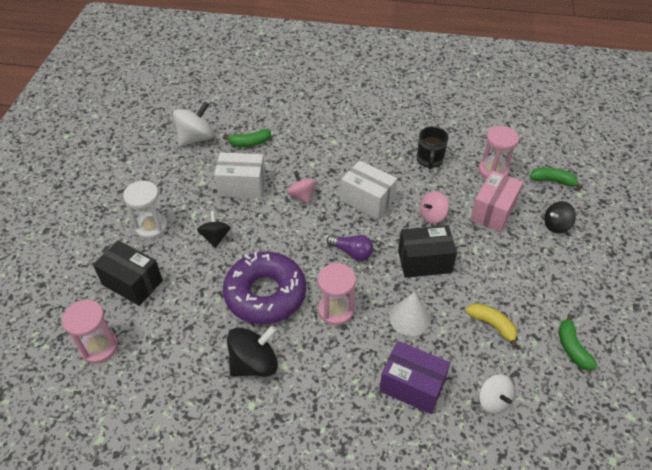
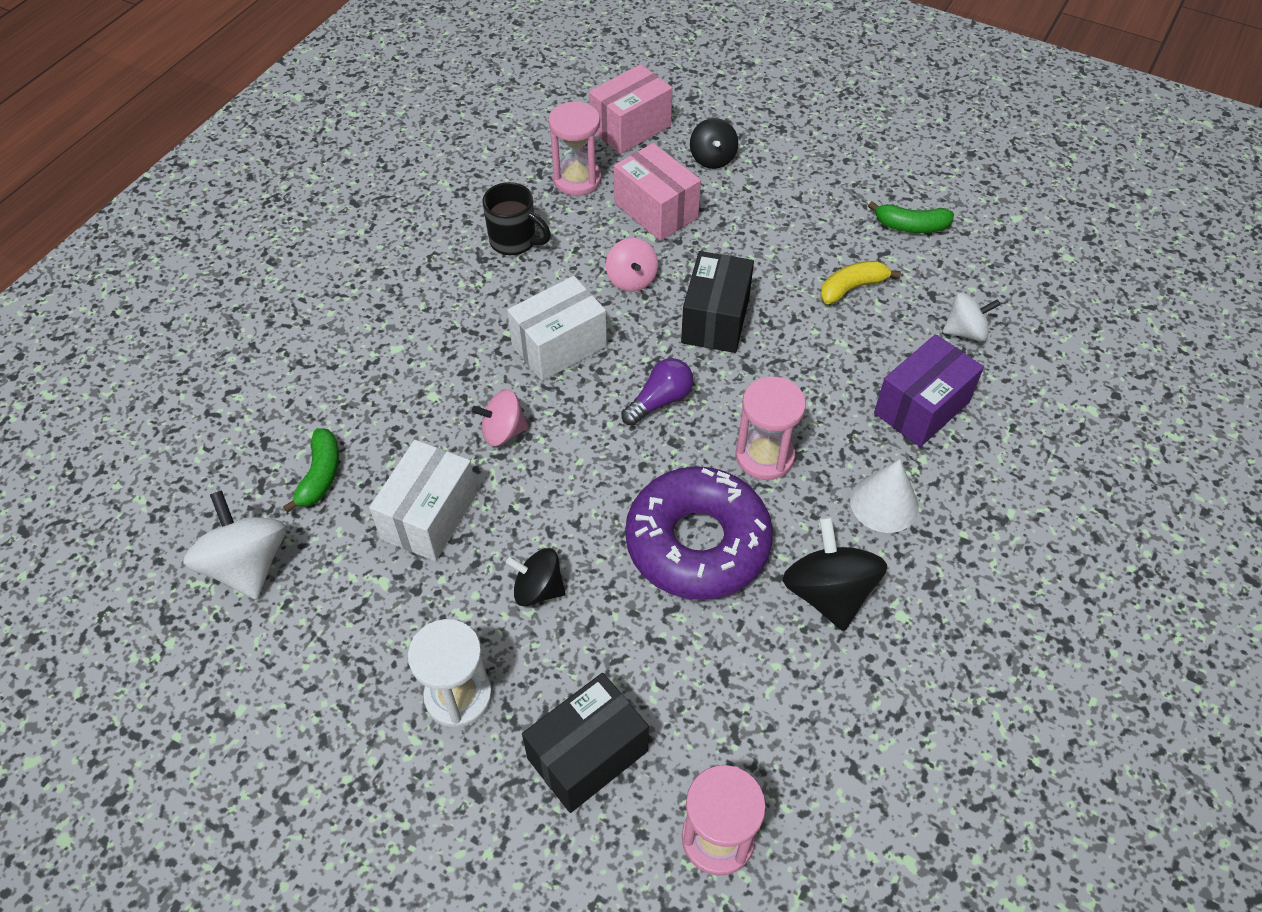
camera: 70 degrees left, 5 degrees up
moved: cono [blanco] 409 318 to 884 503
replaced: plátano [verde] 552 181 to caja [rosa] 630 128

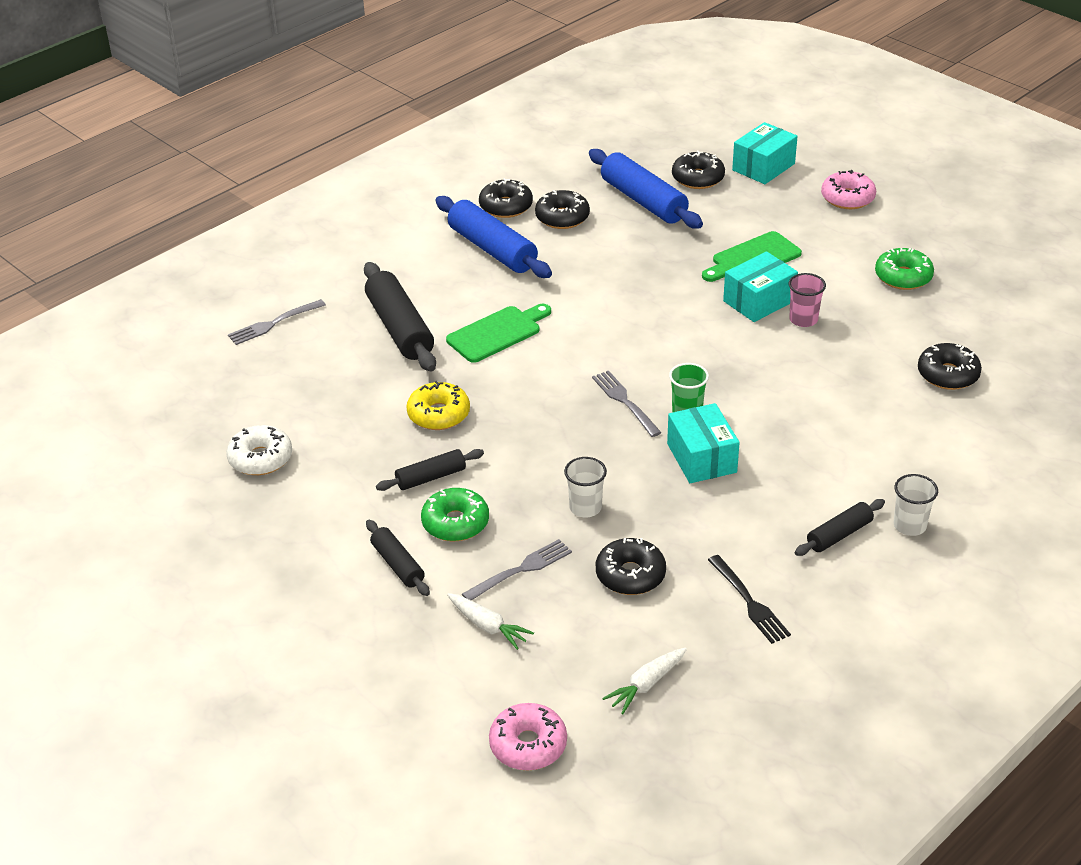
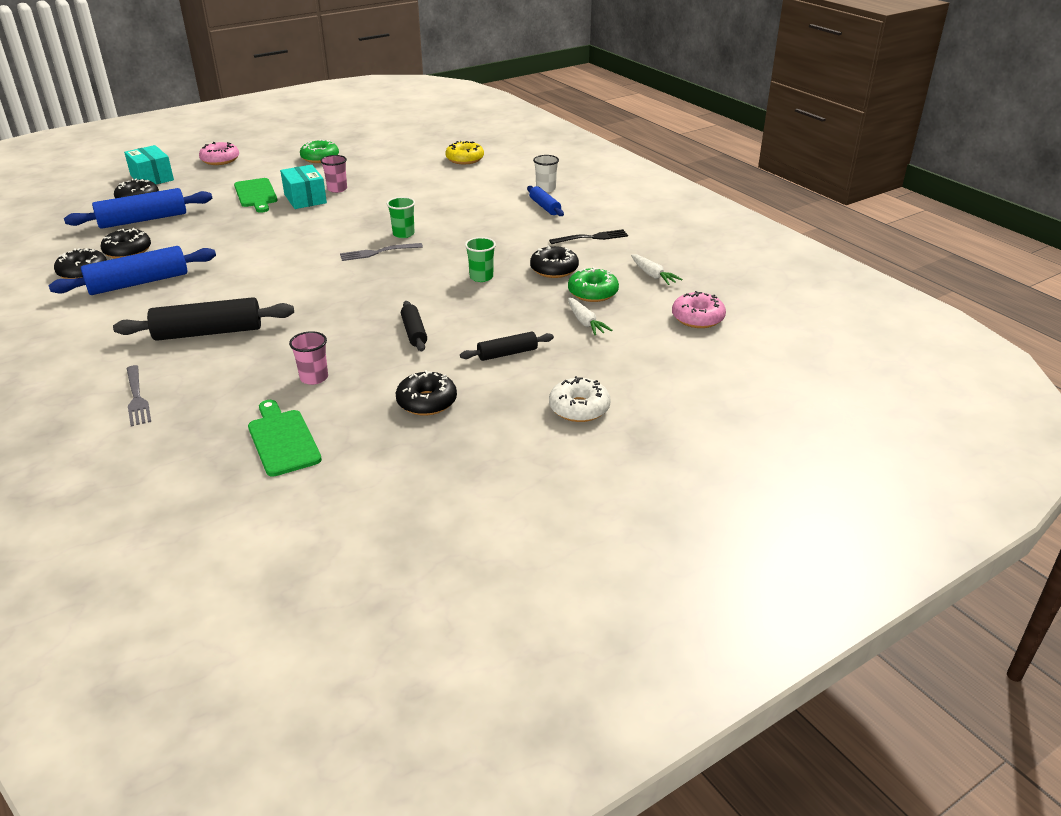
camera: 80 degrees left, 5 degrees down
removed: tenedor [gris] 521 569; caja [turquesa] 701 458
added: vaso [rosa] 314 378
moved: tabla de cortar [verde] 497 333 to 282 440; rosquilla [negro] 948 374 to 427 402; rosquilla [amarillo] 438 414 to 465 159; rosquilla [blanco] 260 458 to 579 408; rosquilla [verde] 455 523 to 593 293
recoloured: vaso [blanco] 585 508 to vaso [verde] 481 277; rodillo [negro] 839 535 to rodillo [azul] 545 207
turned: zanahoria [blanco] 488 626 = 585 322 105 degrees clockwise

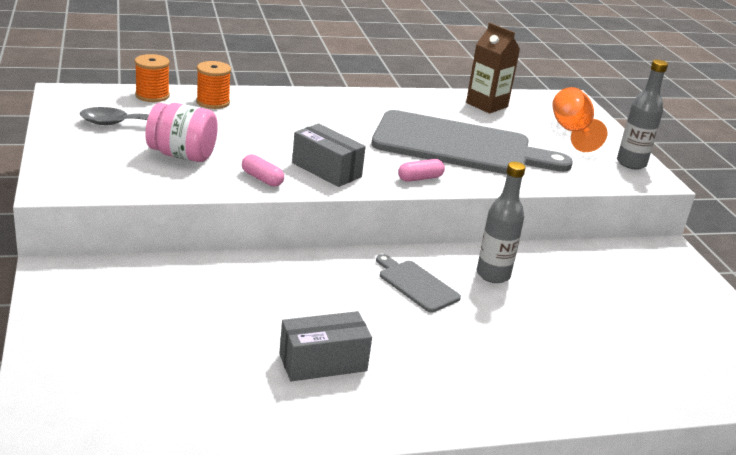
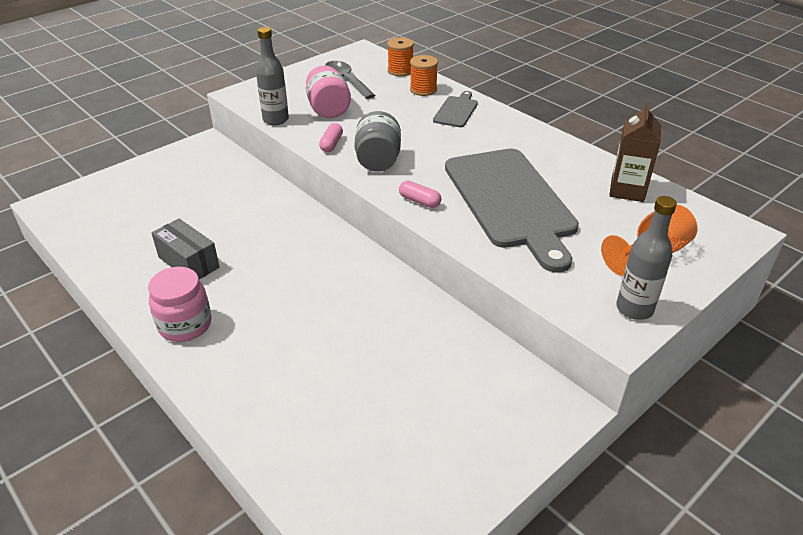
camera: 65 degrees right, 10 degrees up
added: tarro [rosa] 185 325
moved: botella [gris] 493 275 to 275 120; tabla de cortar [gris] 416 284 to 456 111
replaced: caja [gris] 326 170 to tarro [gris] 378 161

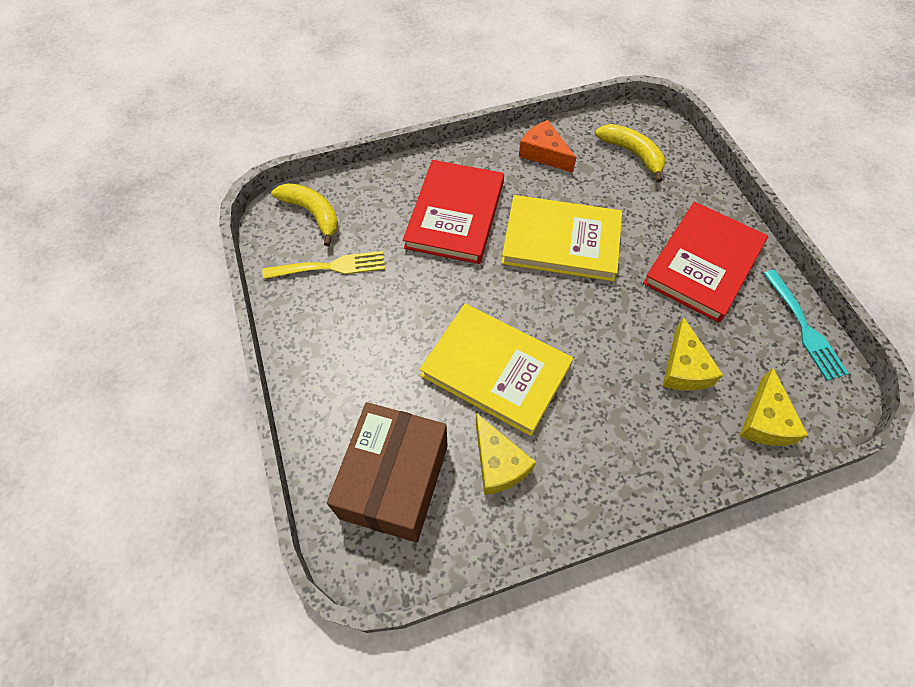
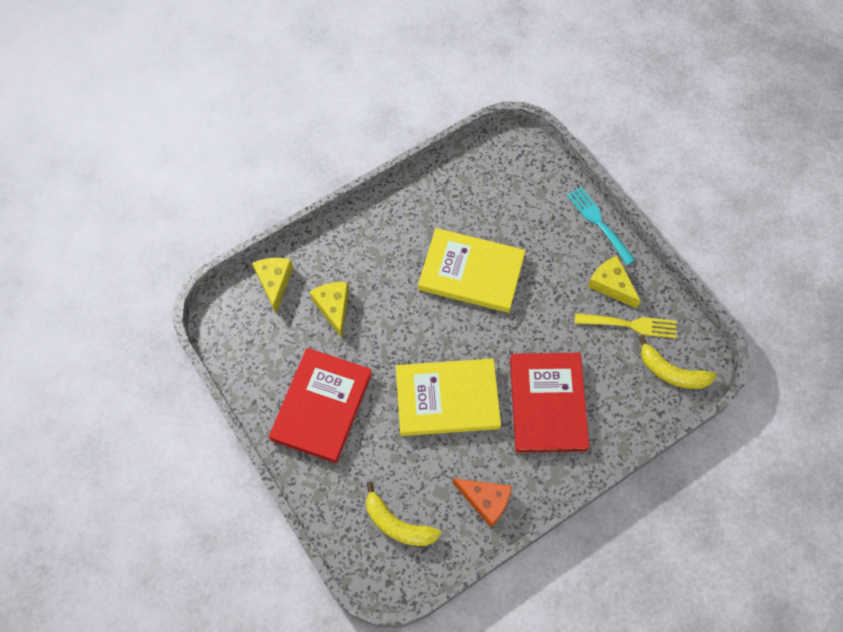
camera: 165 degrees right, 5 degrees up
removed: caja [marrón] 394 481
moved: tenedor [turquesa] 804 328 to 598 223; queso [amarillo] 498 463 to 611 285
turned: tenedor [amarillo] 330 267 = 630 325 150 degrees counterclockwise

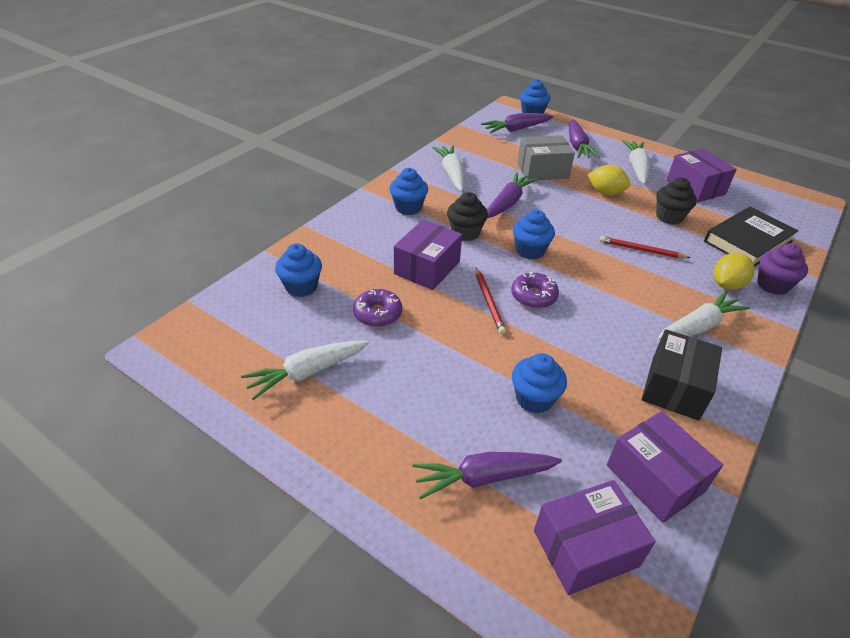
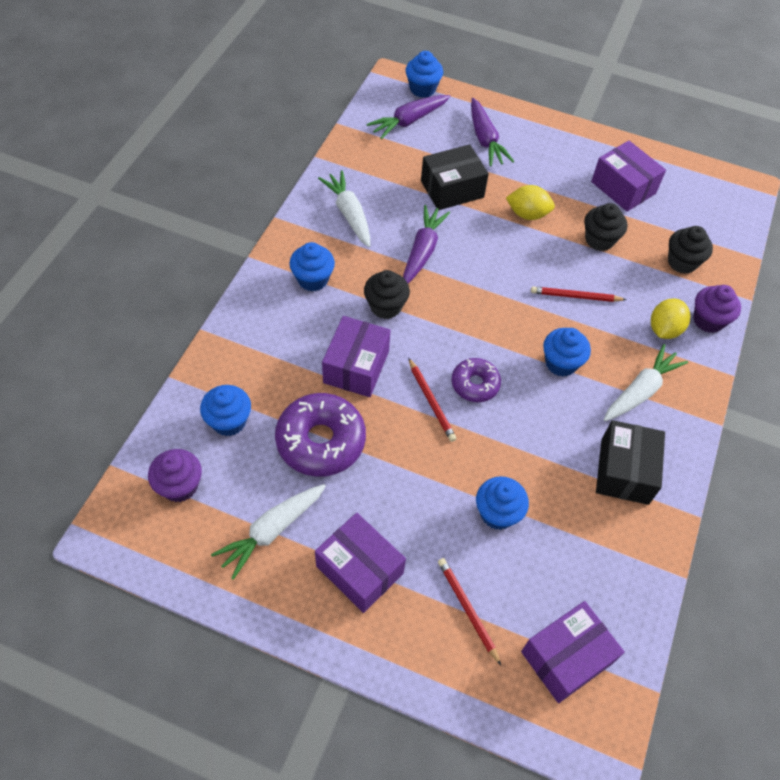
camera: 15 degrees left, 15 degrees up
removed: zanahoria [blanco] 636 167
added: magdalena [morado] 180 486
moved: caja [morado] 655 478 to 359 570; magdalena [azul] 530 250 to 561 363
replaced: zanahoria [morado] 483 478 to lápiz [rojo] 468 609; libro [negro] 748 241 to magdalena [negro] 682 262
recoloured: caja [gris] 542 170 to caja [negro] 452 189
resized: rosquilla [morado] 377 314 = 321 441 x1.73

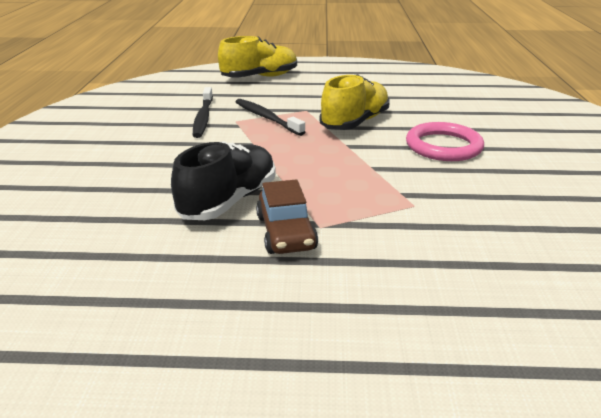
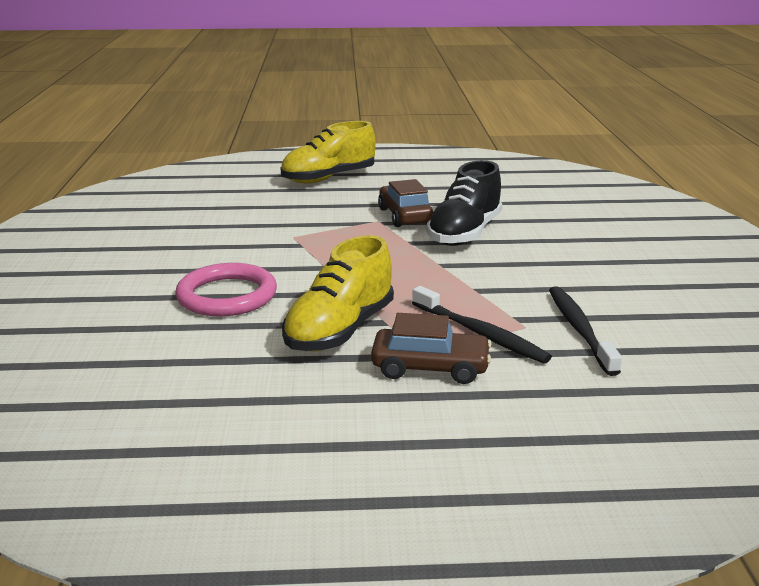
camera: 175 degrees right, 5 degrees down
added: coche [marrón] 430 368
moved: zapato [amarillo] 260 77 to 328 178

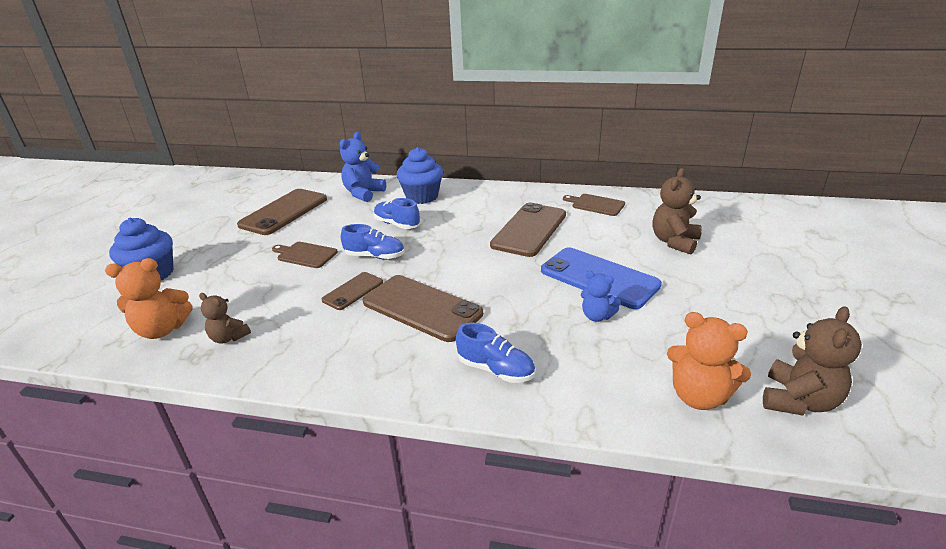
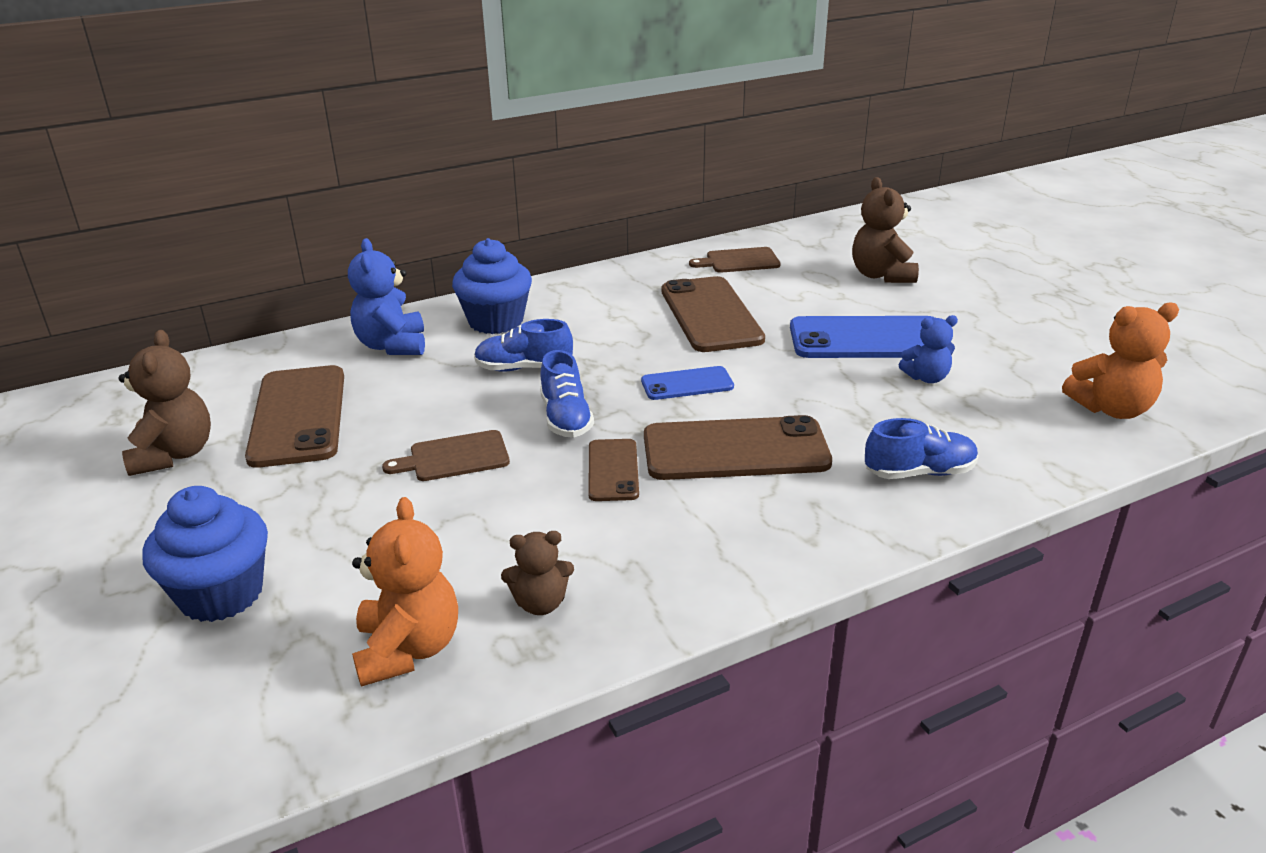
camera: 40 degrees left, 0 degrees up
added: móvil [azul] 687 384
moved: osito [marrón] 798 401 to 174 455
turned: osito [naranja] 162 330 = 408 649 45 degrees counterclockwise; zapato [azul] 375 256 = 566 418 105 degrees clockwise

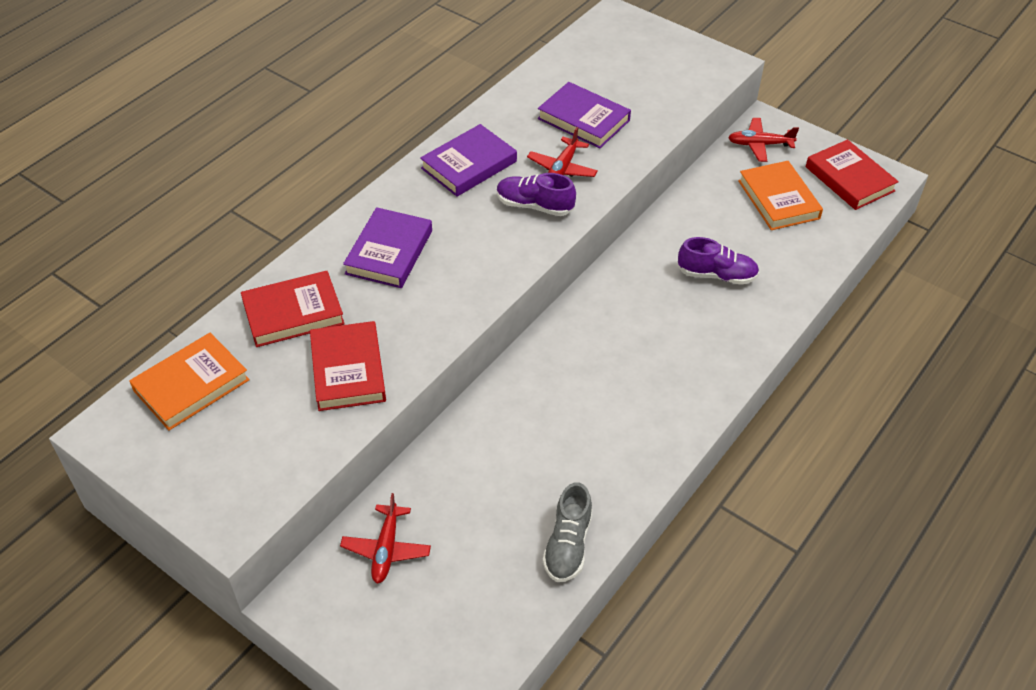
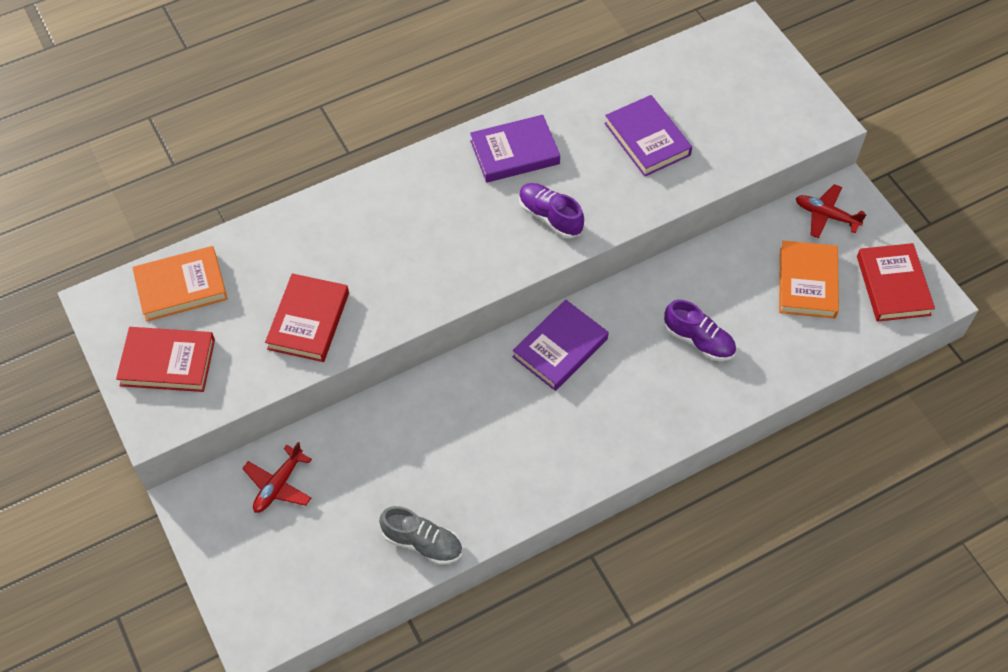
camera: 25 degrees right, 10 degrees up
removed: avión [rojo] 562 169
moved: libro [rojo] 293 313 to 167 362; libro [morado] 389 252 to 560 348
turned: zapato [gris] 568 545 = 422 542 105 degrees counterclockwise

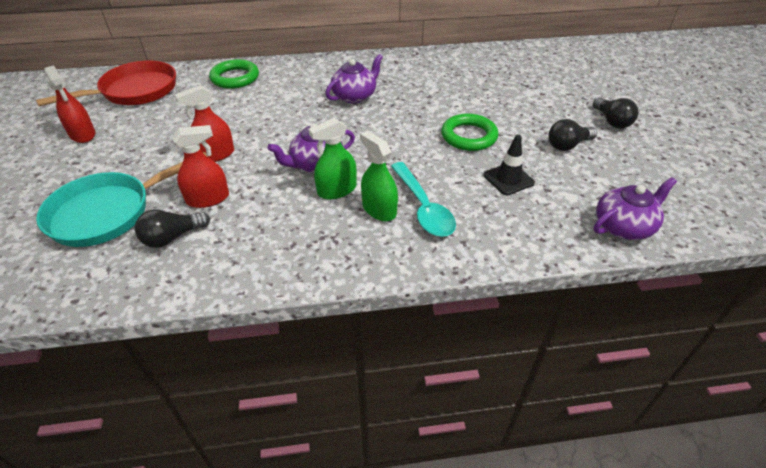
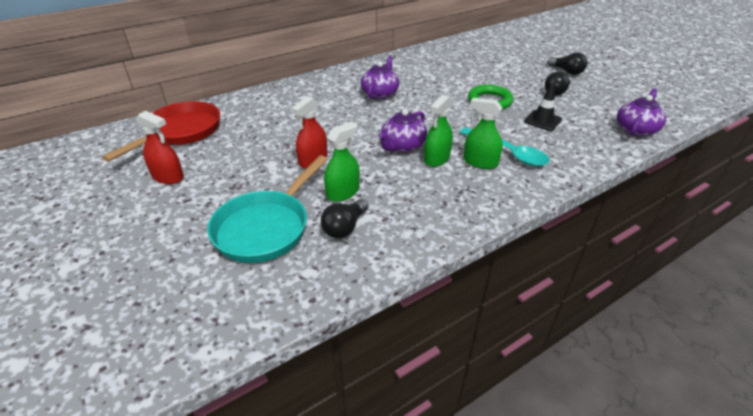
camera: 25 degrees left, 5 degrees down
removed: anillo [verde] 235 78
recoloured: pulverizador [rojo] 208 199 to pulverizador [verde] 343 192

